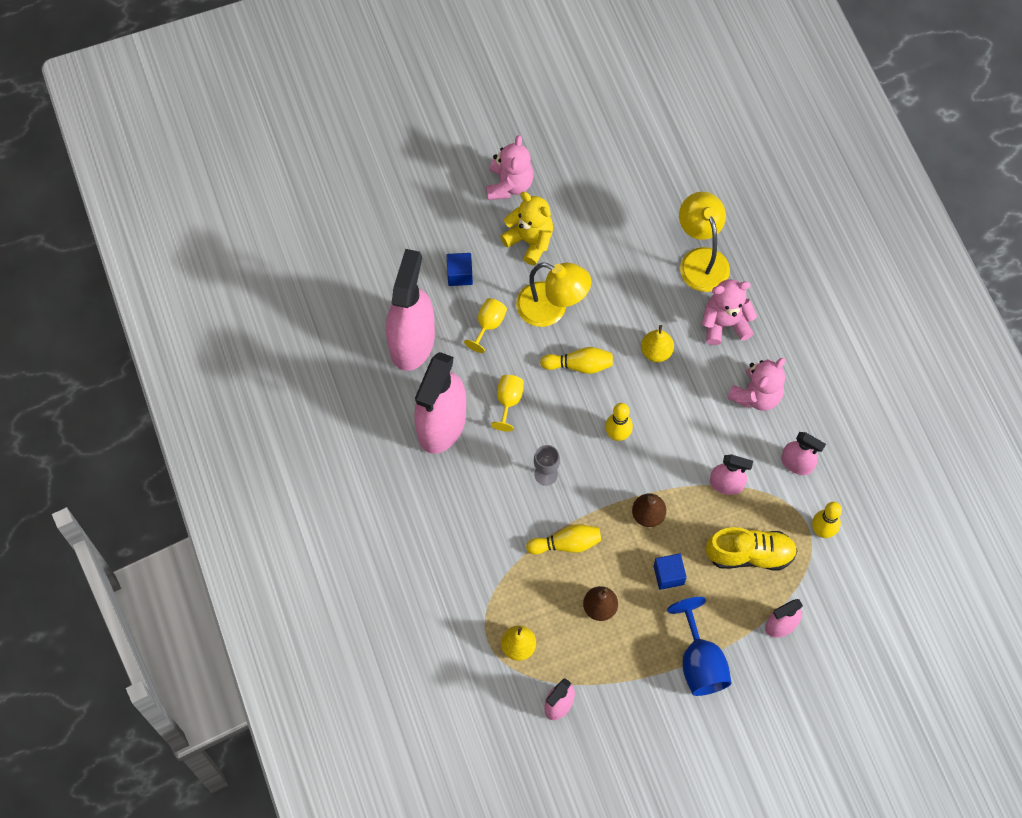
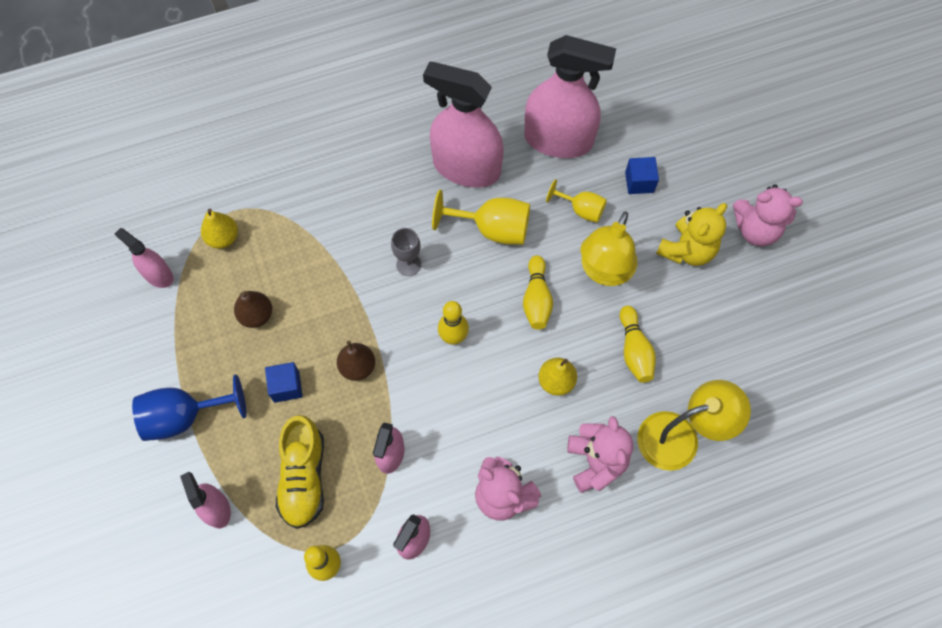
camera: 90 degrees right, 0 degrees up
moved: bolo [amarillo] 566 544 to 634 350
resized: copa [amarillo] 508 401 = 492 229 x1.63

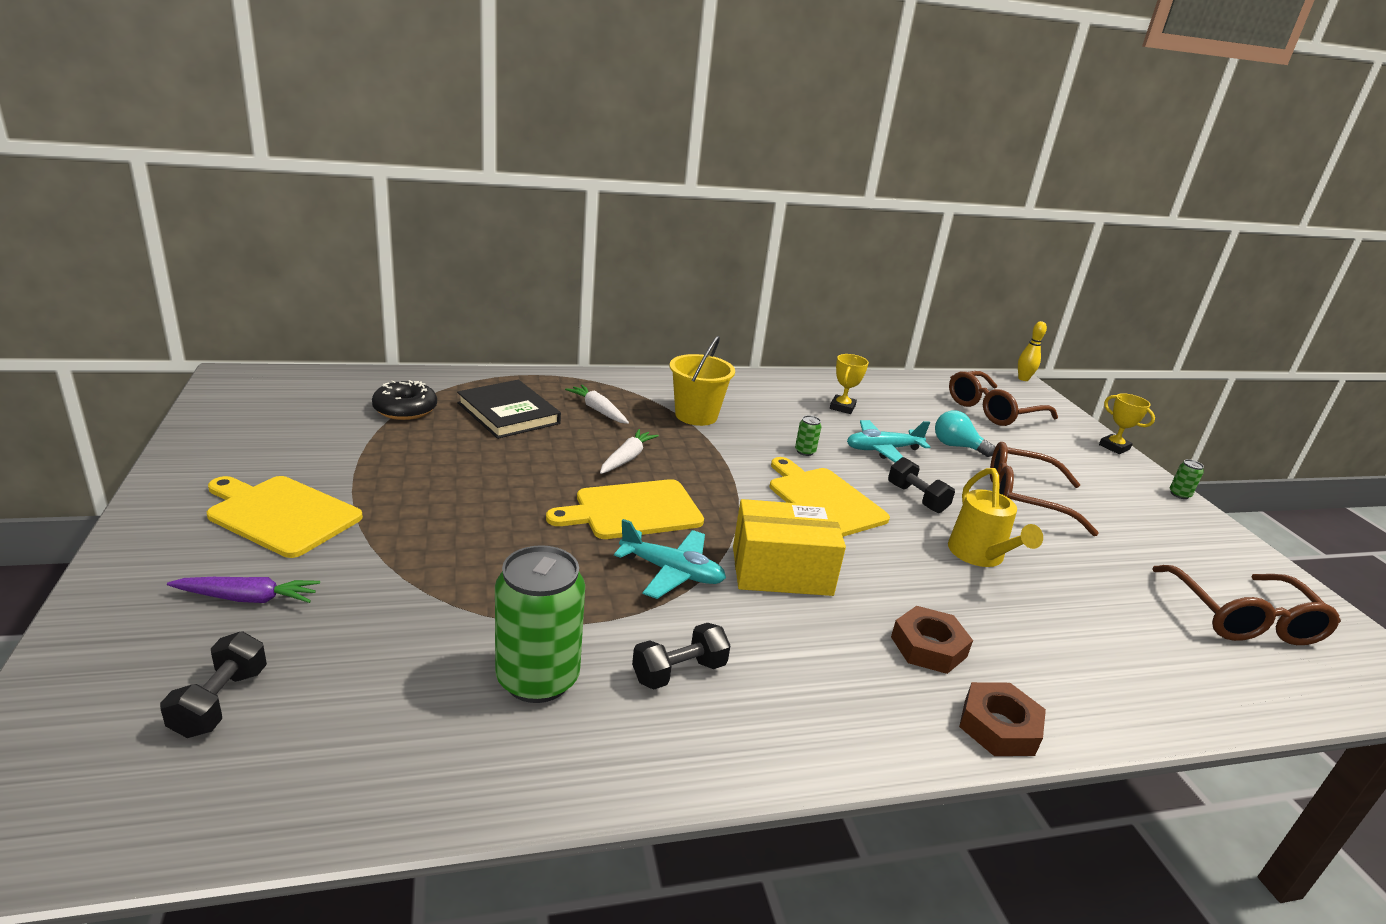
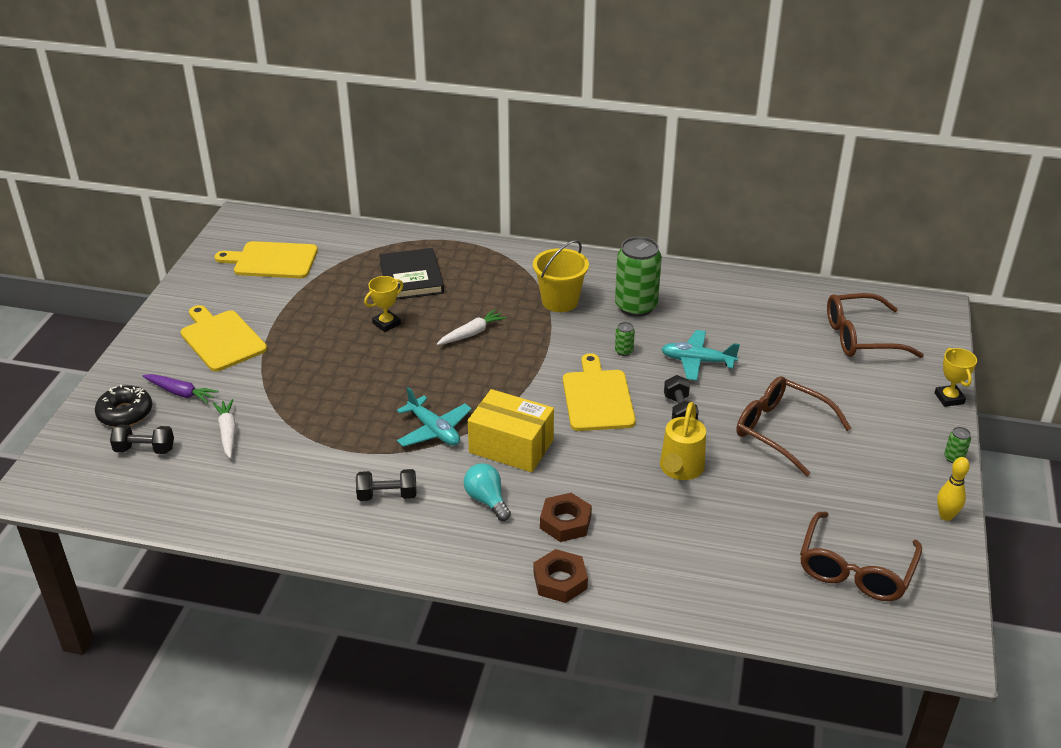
camera: 30 degrees right, 10 degrees up
moved: rosquilla [negro] 405 409 to 125 413; zanahoria [blanco] 598 410 to 228 432; tabla de cortar [amarillo] 633 510 to 272 260; trofeo [amarillo] 842 407 to 386 323; bombilla [turquesa] 956 446 to 487 500; lata [verde] 537 679 to 636 306; bolo [amarillo] 1023 379 to 946 516
turned: mancuerna [negro] 220 702 = 145 449 60 degrees clockwise

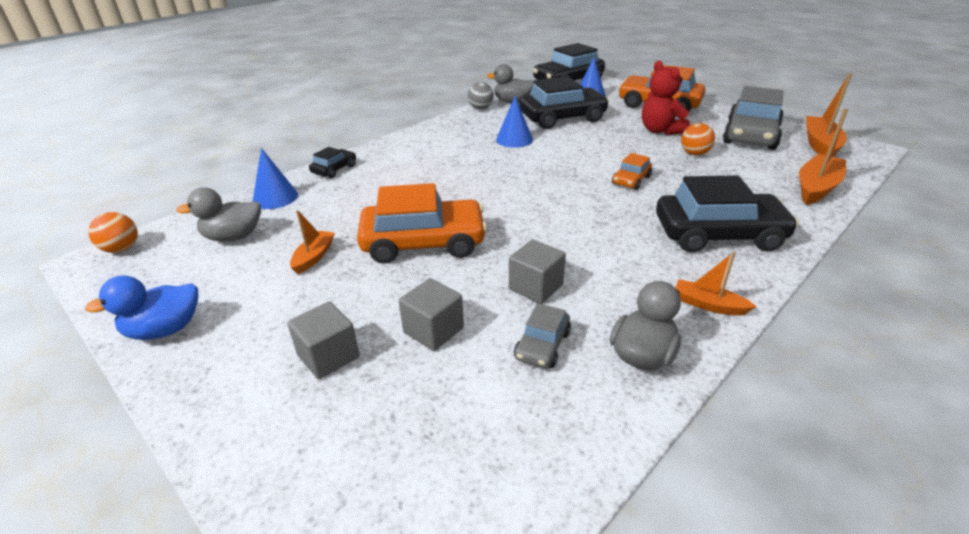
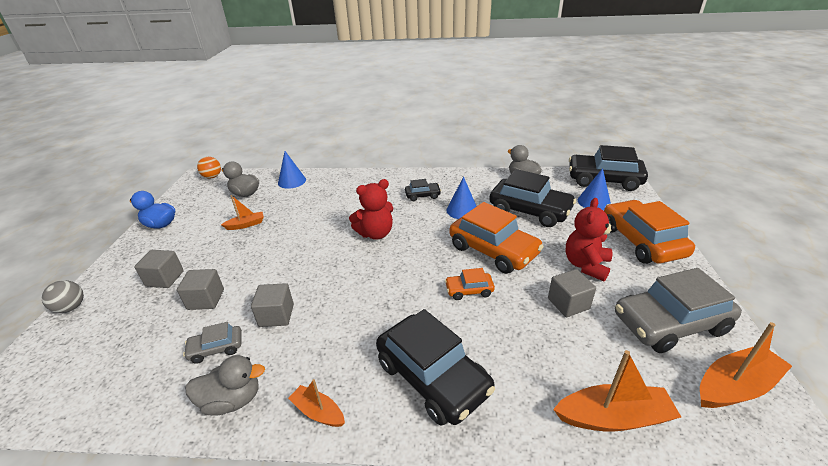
camera: 50 degrees right, 0 degrees up
added: osito [rojo] 375 233
moved: pelota [gris] 480 108 to 71 308; coche [negro] 334 169 to 422 195; coche [naranja] 423 243 to 493 250
replaced: pelota [naranja] 694 154 to cubo [gris] 568 303
turned: barco [naranja] 708 305 = 318 412 45 degrees counterclockwise

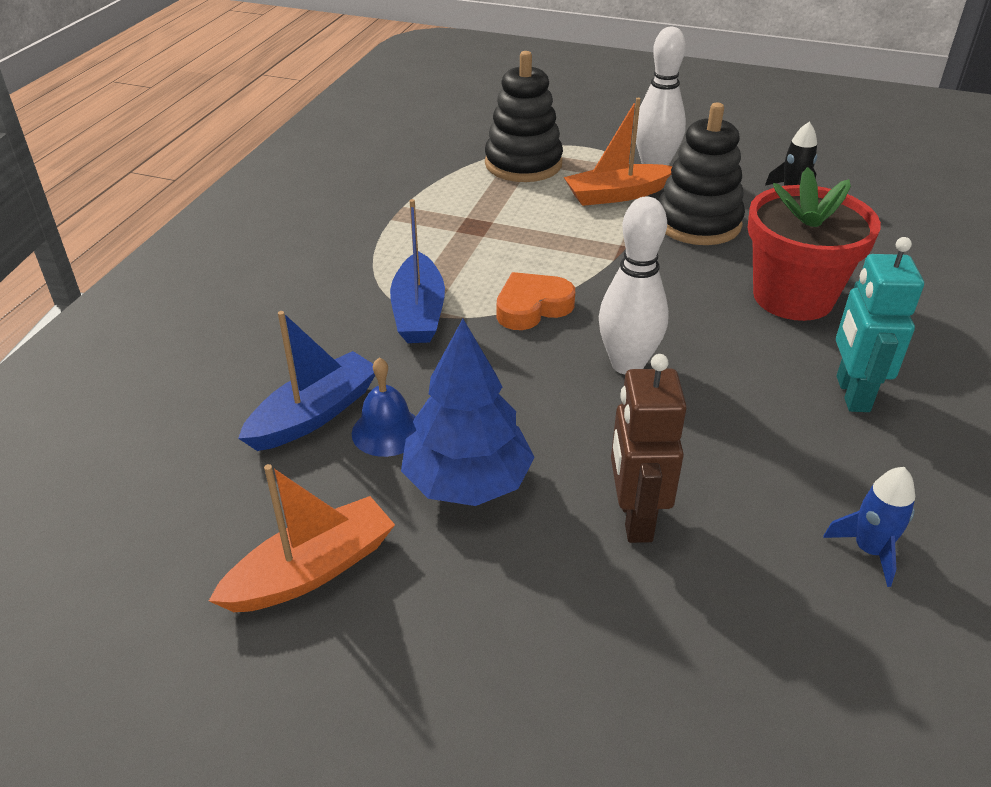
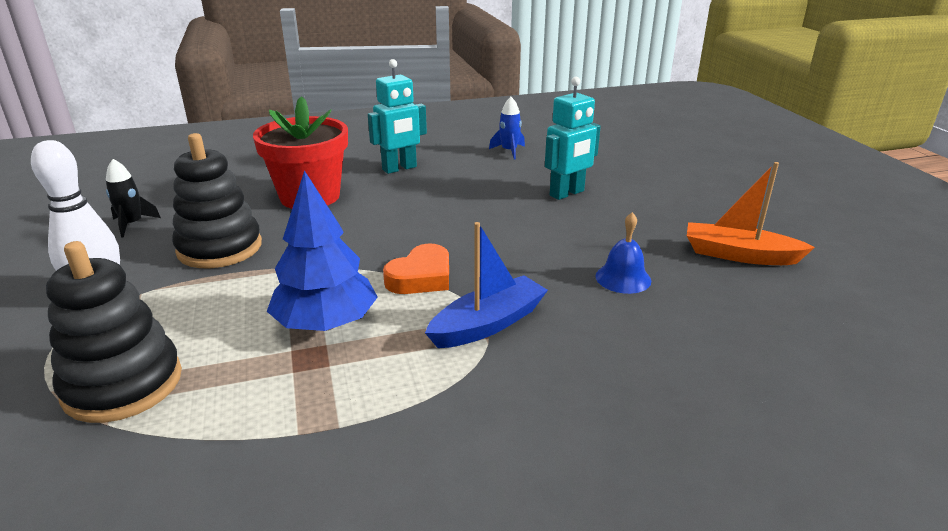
camera: 125 degrees left, 10 degrees down
removed: barco [azul] 315 414; barco [naranja] 616 195; bolo [blanco] 627 364
moved: árbol [azul] 467 482 to 326 324
recoloured: robot [marrón] 634 518 to robot [turquesa] 567 193
turned: corazón [naranja] 532 307 = 421 277 75 degrees counterclockwise

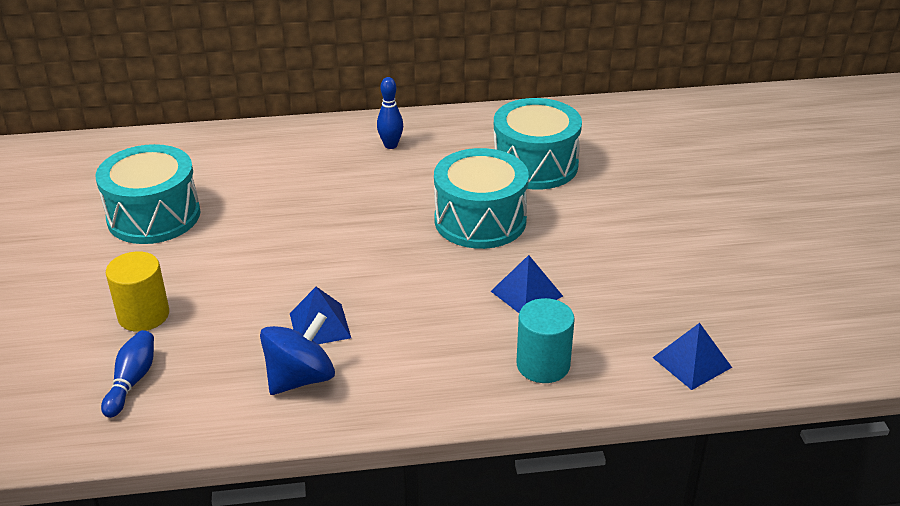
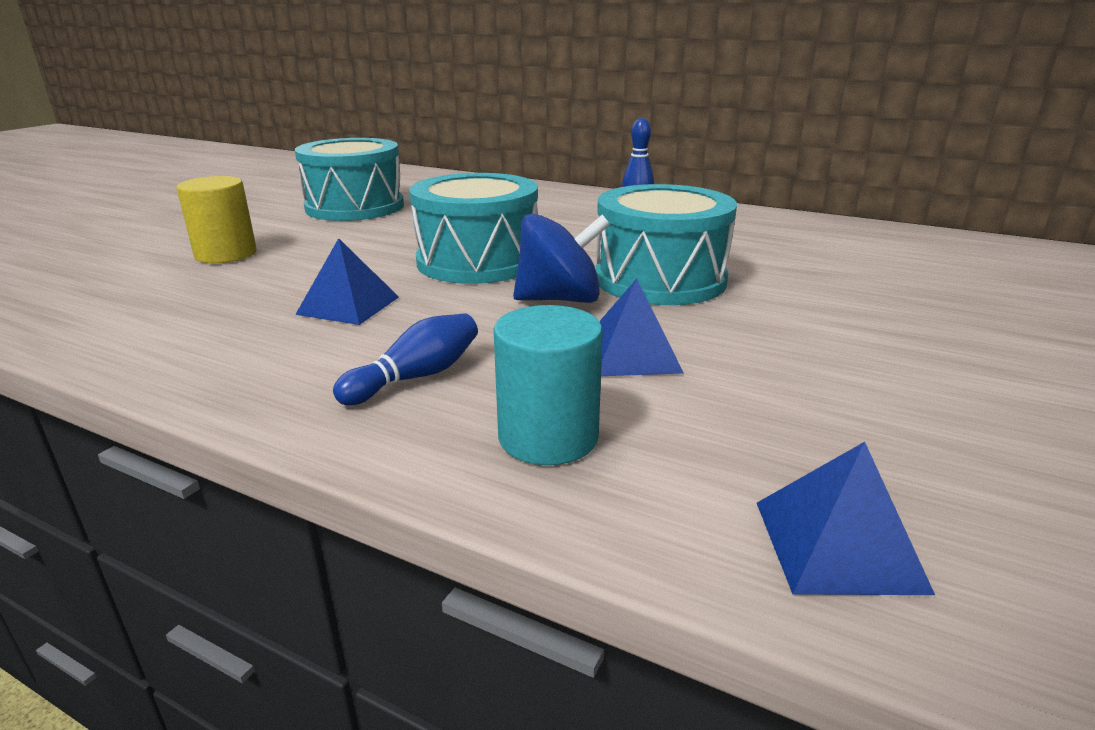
camera: 35 degrees right, 10 degrees down
moved: bolo [azul] 132 381 to 415 377; tambor [turquesa] 535 165 to 478 261; peonza [azul] 300 378 to 560 299

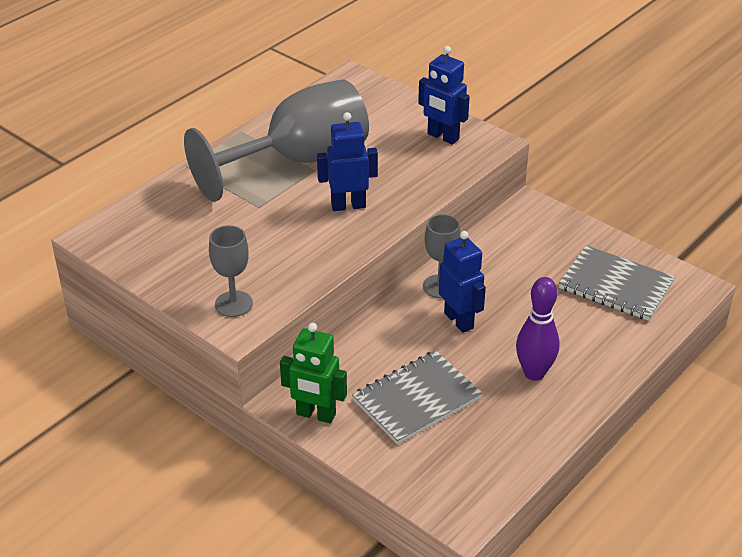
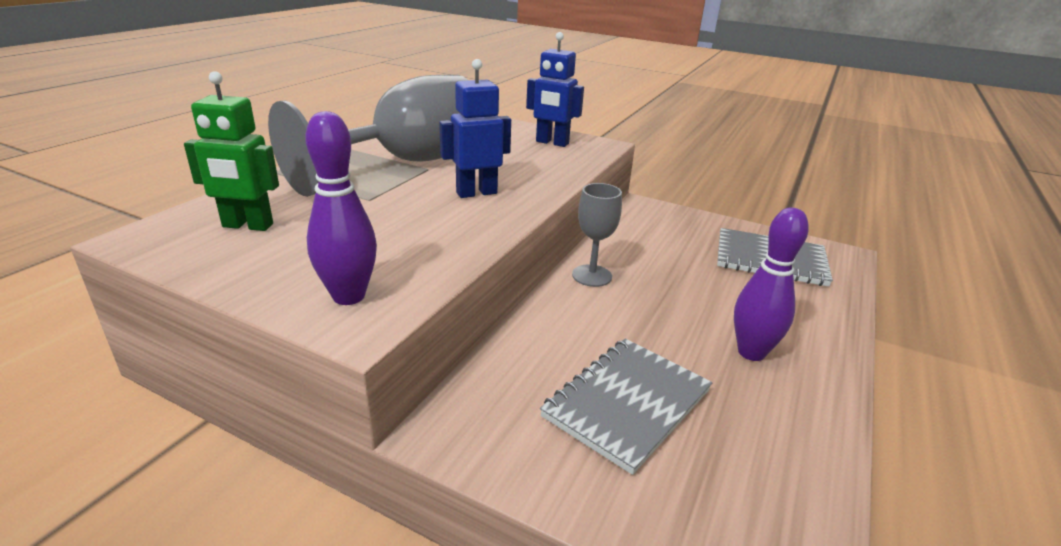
camera: 15 degrees left, 10 degrees down
removed: robot [azul] 459 320
moved: robot [verde] 316 415 to 247 226
replaced: copa [gris] 233 304 to bolo [morado] 349 296

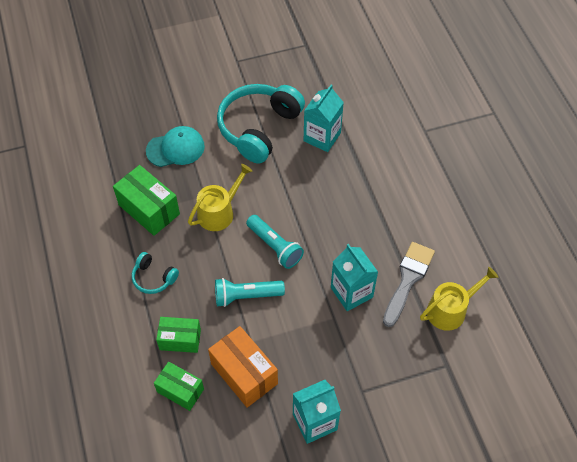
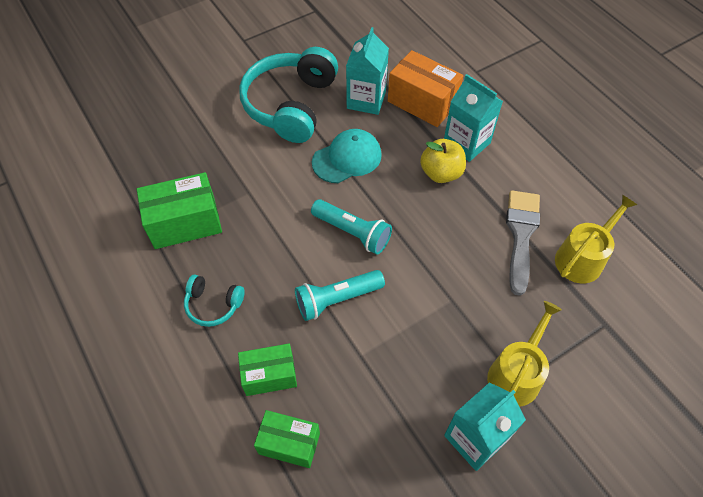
camera: 15 degrees left, 0 degrees up
added: manzana [amarillo] 441 173
moved: gorra [turquesa] 175 148 to 347 158; caja [naranja] 244 374 to 422 102; cartón de leche [turquesa] 351 292 to 466 143; regadera [amarillo] 219 212 to 516 374
turned: caja [verde] 149 209 = 185 223 45 degrees counterclockwise

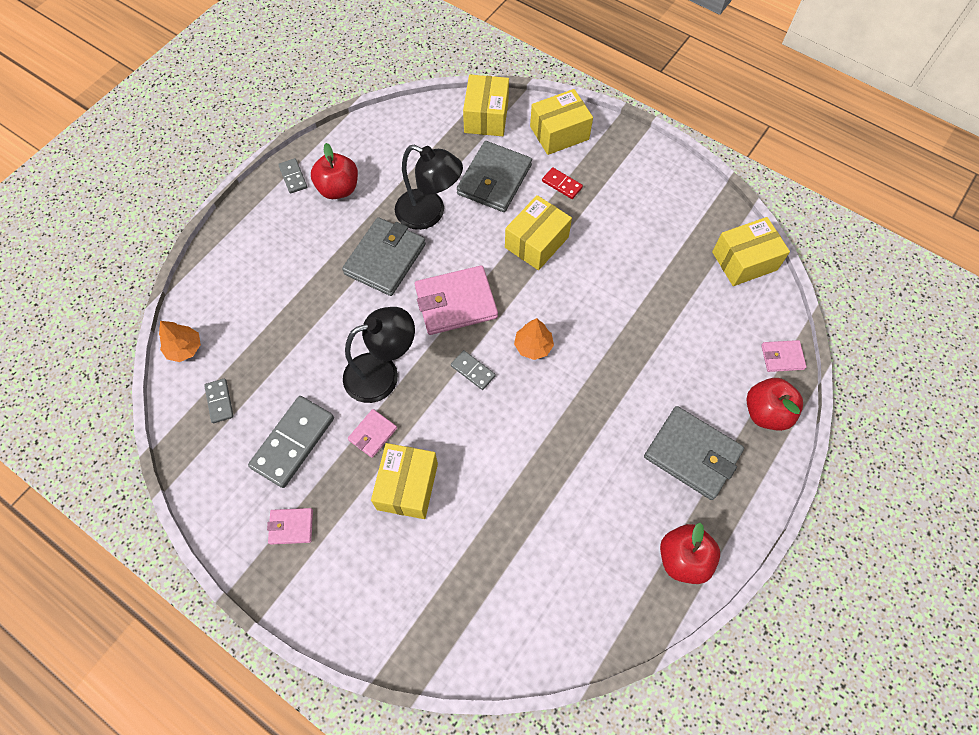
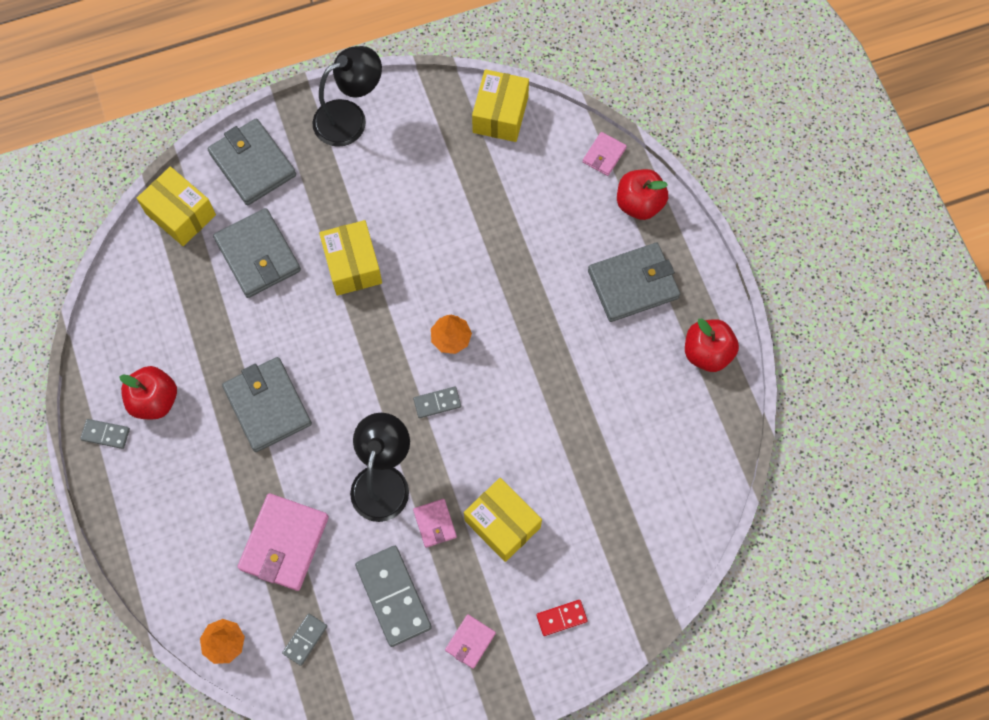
camera: 55 degrees left, 5 degrees up
moved: cartera [rosa] 456 303 to 284 543; lámpara [negro] 429 213 to 350 118; ficha de dominó [rojo] 562 184 to 561 618
replaced: caja [amarillo] 559 133 to cartera [gris] 252 164
turned: ficha de dominó [gris] 219 401 = 305 639 75 degrees counterclockwise

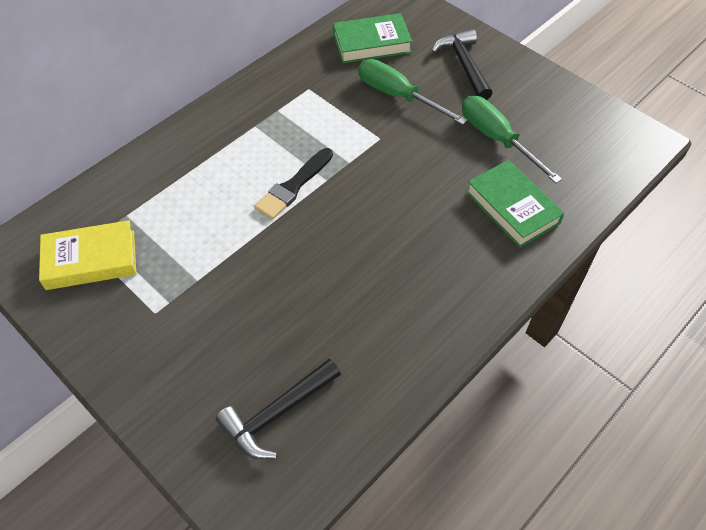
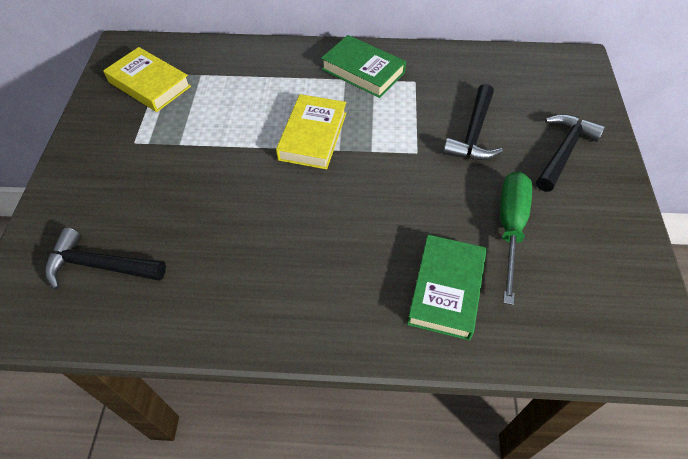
camera: 50 degrees right, 0 degrees up
moved: libro [verde] 371 43 to 363 71
replaced: pincel [negro] 293 186 to libro [amarillo] 313 136; destornillador [verde] 398 96 to martillo [negro] 473 134

